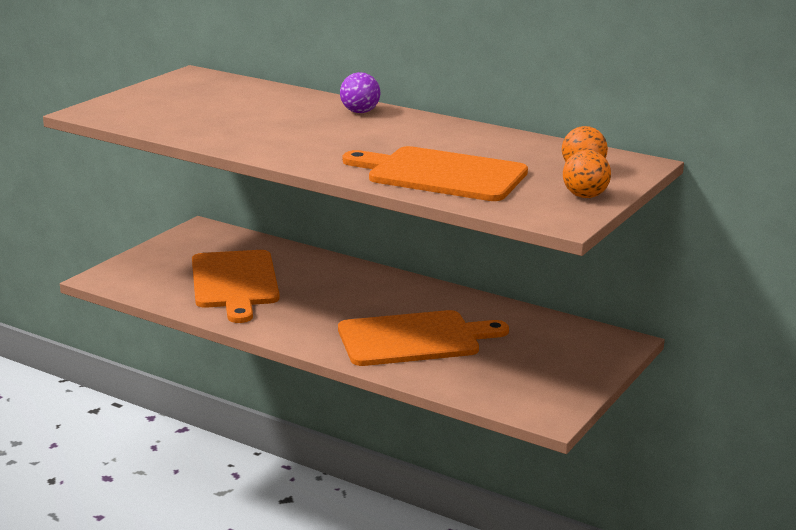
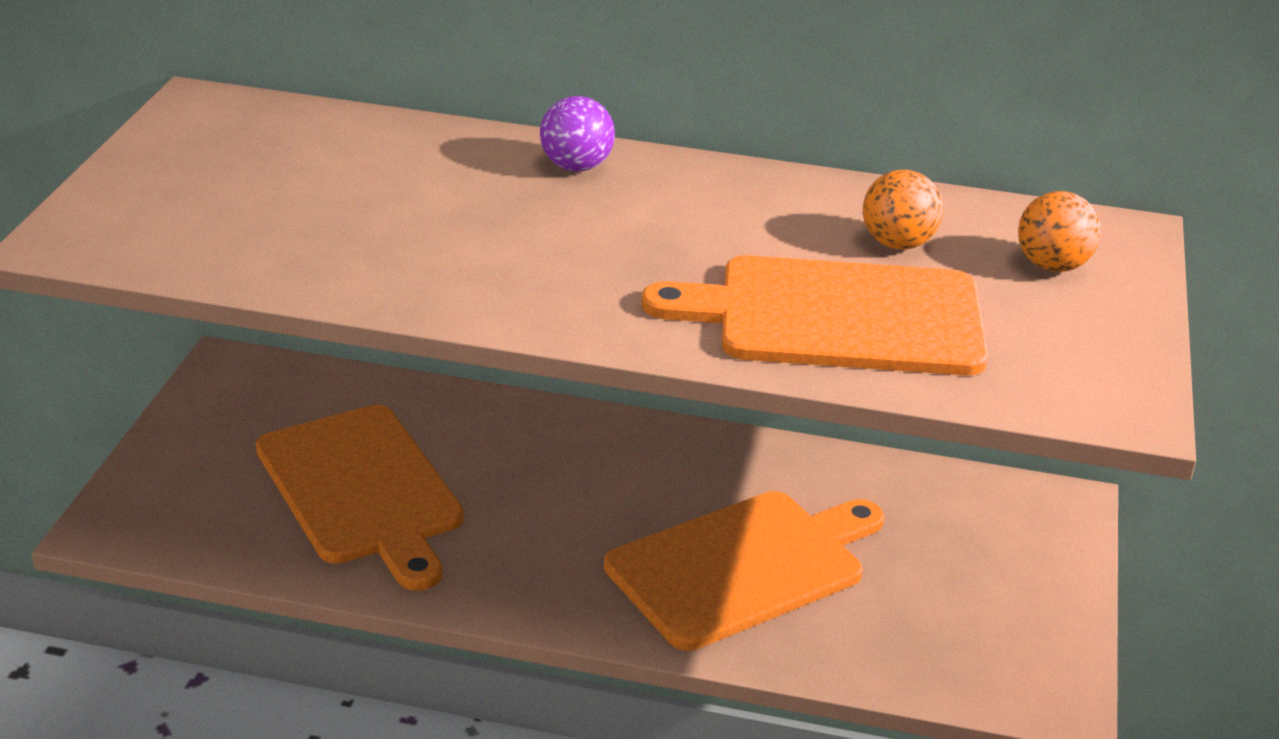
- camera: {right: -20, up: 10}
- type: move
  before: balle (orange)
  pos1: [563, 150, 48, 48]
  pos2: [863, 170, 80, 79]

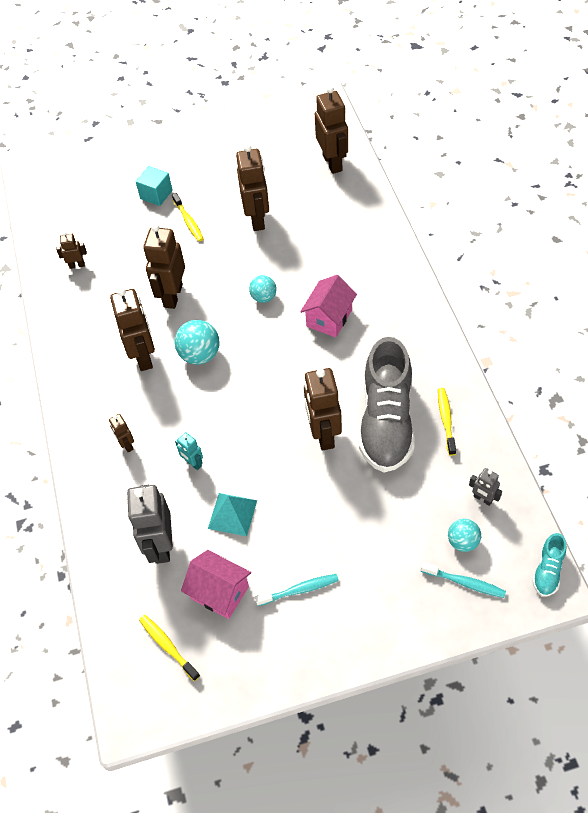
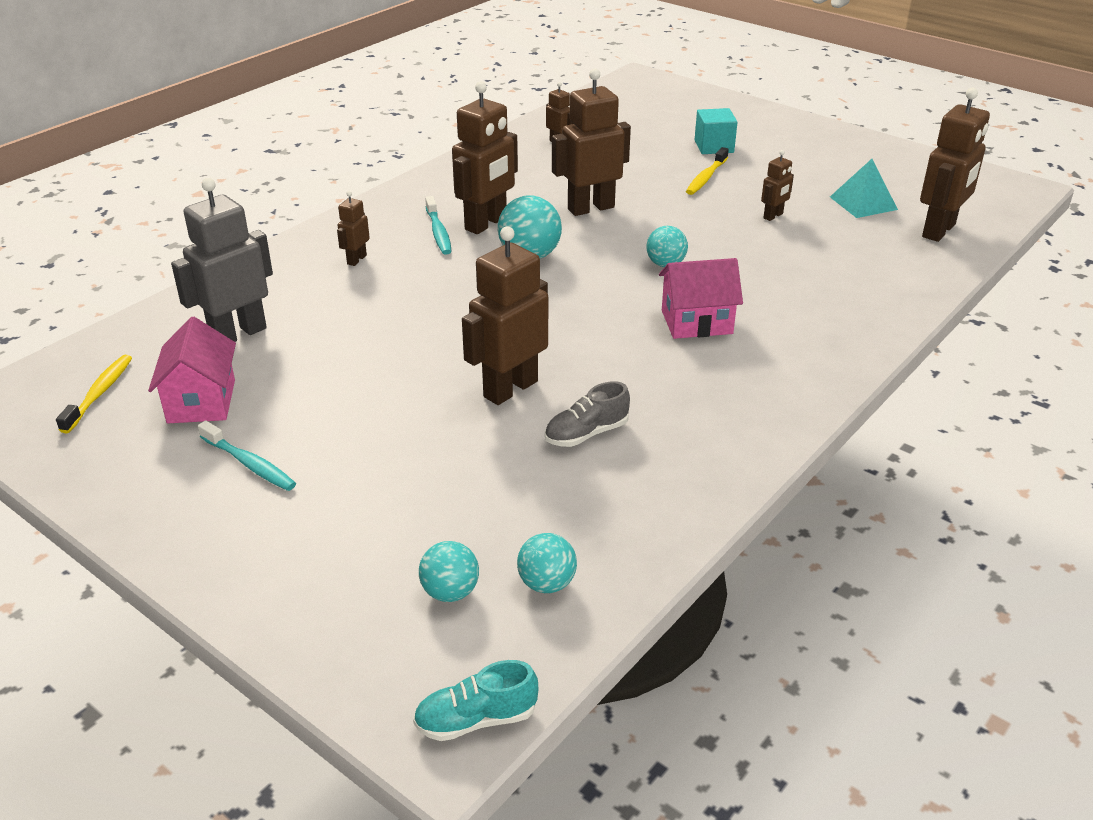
- camera: {right: 50, up: -20}
- type: delete
  before: robot (turquoise)
  pos1: [175, 432, 28, 38]
- type: delete
  before: brosse à dents (jaune)
  pos1: [438, 388, 18, 68]
- type: move
  before: pyramide (turquoise)
  pos1: [208, 493, 49, 43]
  pos2: [830, 159, 68, 59]
- type: move
  before: brosse à dents (turquoise)
  pos1: [421, 562, 85, 36]
  pos2: [425, 196, 27, 59]
- type: replace
  before: robot (gris)
  after: balle (turquoise)
  pos1: [469, 468, 33, 38]
  pos2: [517, 533, 60, 60]
- type: resize
  before: robot (marron)
  pos1: [236, 144, 33, 87]
  pos2: [761, 150, 33, 71]
  scale: 0.49
- type: resize
  before: chaussure (gris)
  pos1: [359, 337, 56, 135]
  pos2: [545, 381, 85, 66]
  scale: 0.43

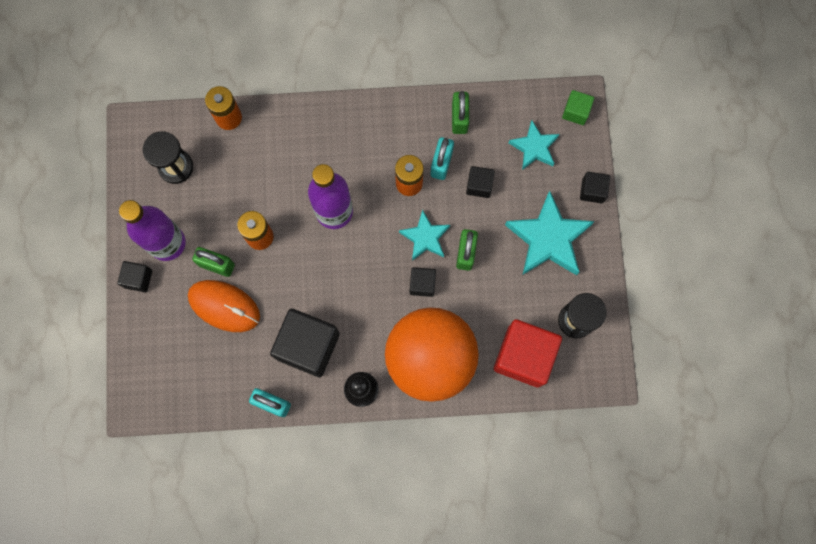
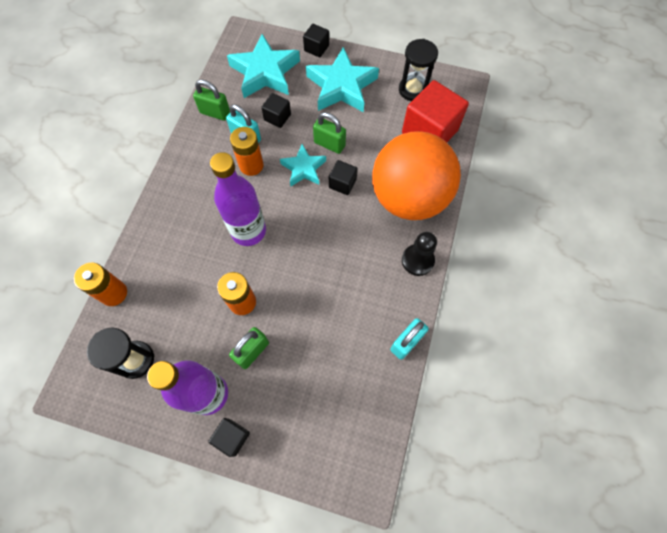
- camera: {right: -70, up: -10}
- type: delete
  before: souris (orange)
  pos1: [188, 280, 72, 52]
- type: delete
  before: cube (noir)
  pos1: [270, 308, 70, 69]
- type: delete
  before: cube (vert)
  pos1: [562, 90, 32, 35]
- type: resize
  before: étoile (turquoise)
  pos1: [509, 121, 50, 49]
  pos2: [227, 34, 73, 64]
  scale: 1.69

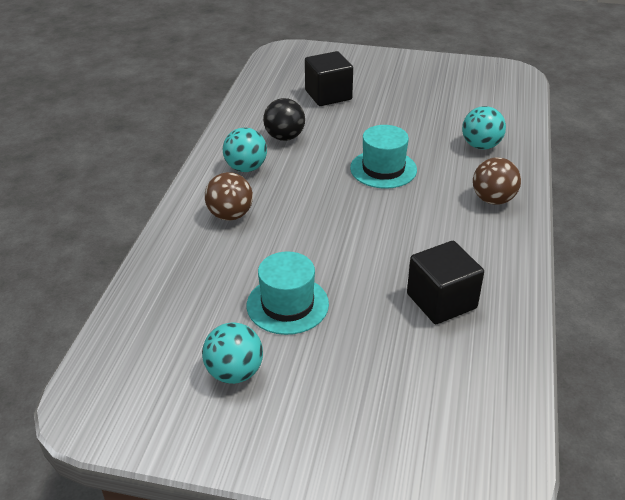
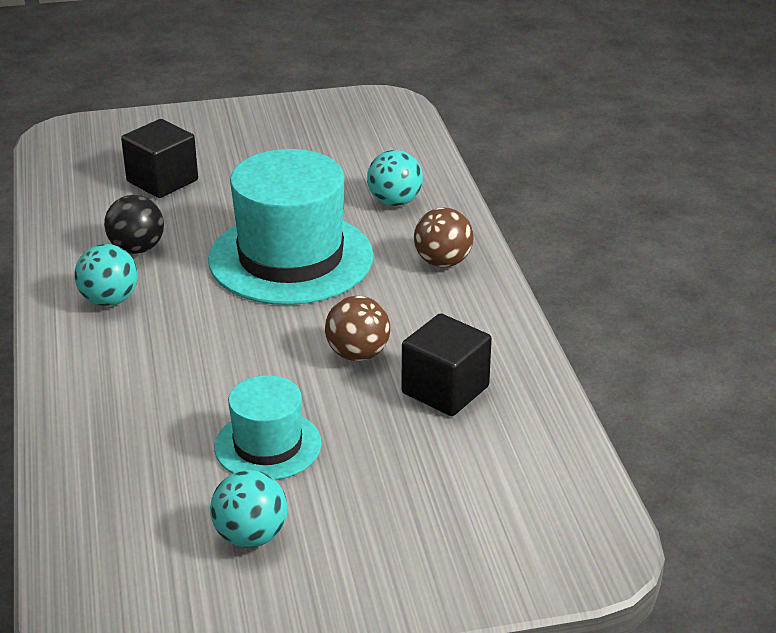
- camera: {right: -25, up: -5}
- type: move
  before: balle (marron)
  pos1: [205, 172, 48, 49]
  pos2: [325, 296, 65, 65]
- type: resize
  before: chapeau (turquoise)
  pos1: [350, 125, 67, 64]
  pos2: [208, 149, 165, 156]
  scale: 1.84

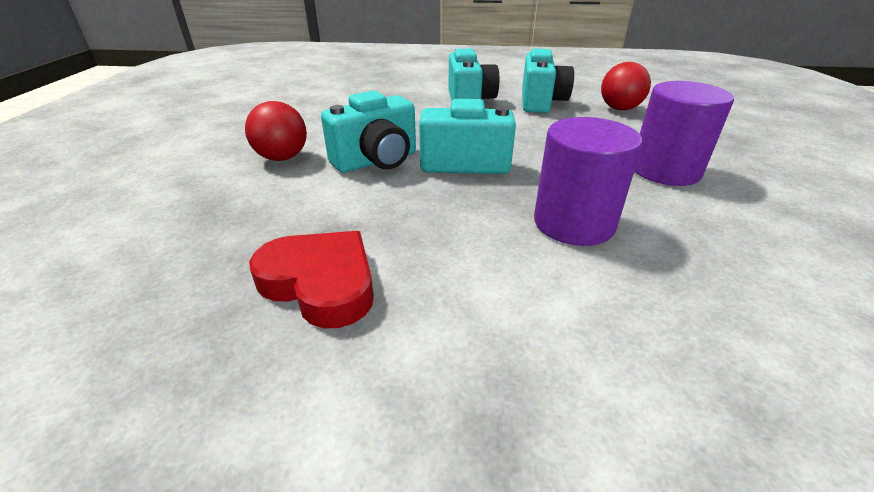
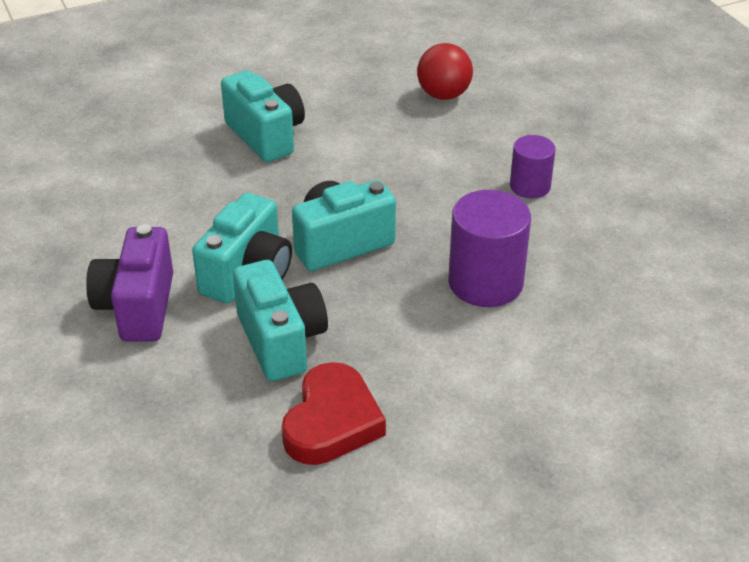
- camera: {right: -30, up: 5}
- type: move
  before: appareil photo (turquoise)
  pos1: [522, 49, 52, 64]
  pos2: [233, 260, 95, 121]
- type: replace
  before: balle (rouge)
  after: appareil photo (violet)
  pos1: [245, 101, 62, 60]
  pos2: [86, 224, 87, 117]
- type: rotate
  before: cœur (rouge)
  pos1: [249, 231, 125, 97]
  pos2: [282, 362, 104, 103]
  turn: 105
- type: resize
  before: cylindre (violet)
  pos1: [634, 81, 100, 105]
  pos2: [510, 135, 46, 63]
  scale: 0.6

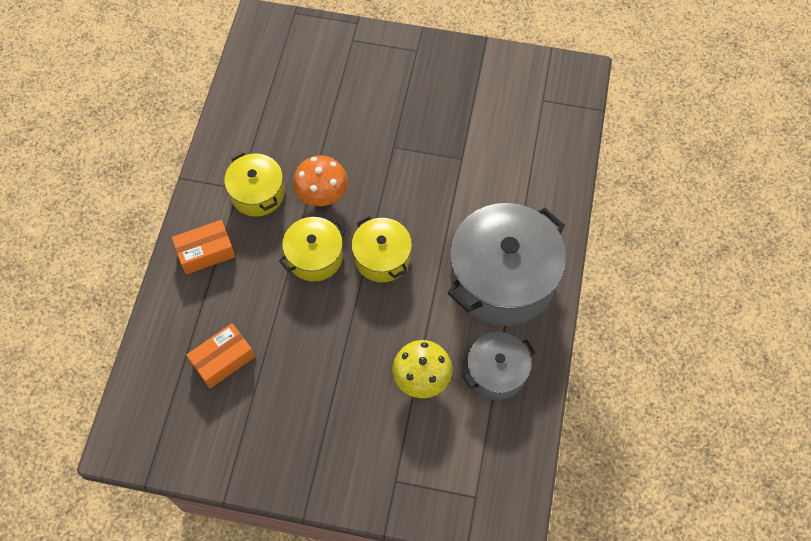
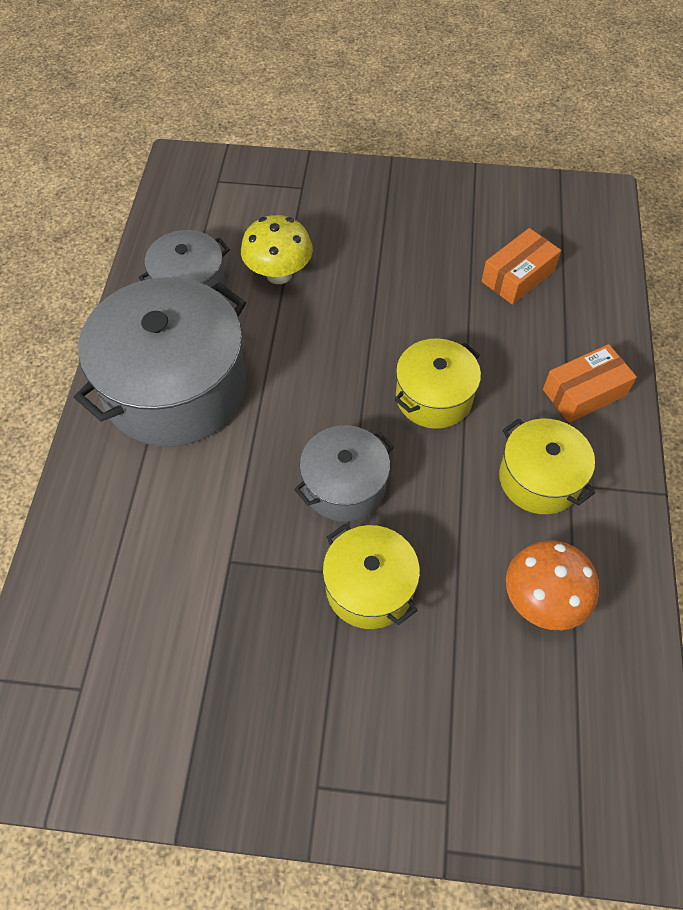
- camera: {right: 175, up: -5}
- type: insert
  after: marmite (gris)
  pos2: [294, 425, 100, 97]
- type: move
  before: champignon (orange)
  pos1: [293, 155, 55, 51]
  pos2: [506, 540, 93, 90]
- type: move
  before: marmite (jaune)
  pos1: [352, 216, 60, 66]
  pos2: [323, 524, 97, 105]

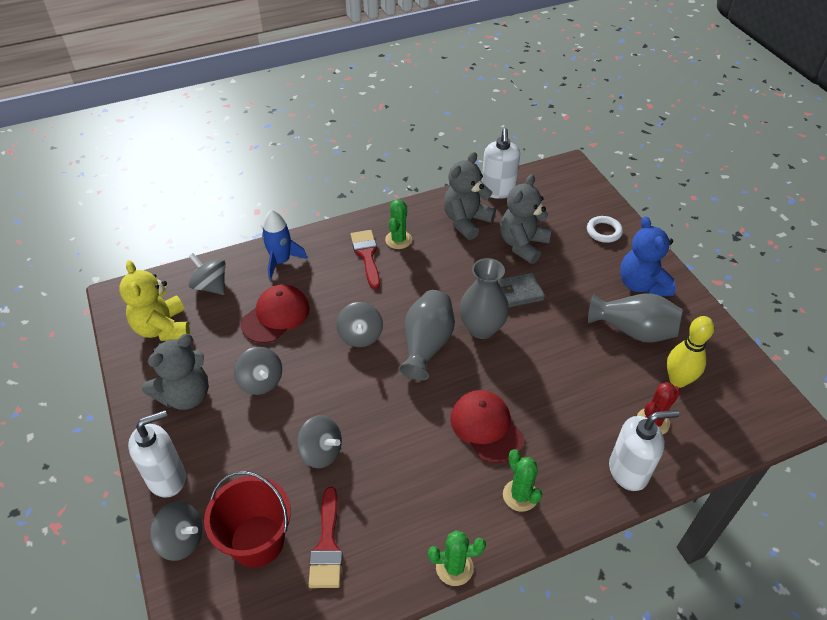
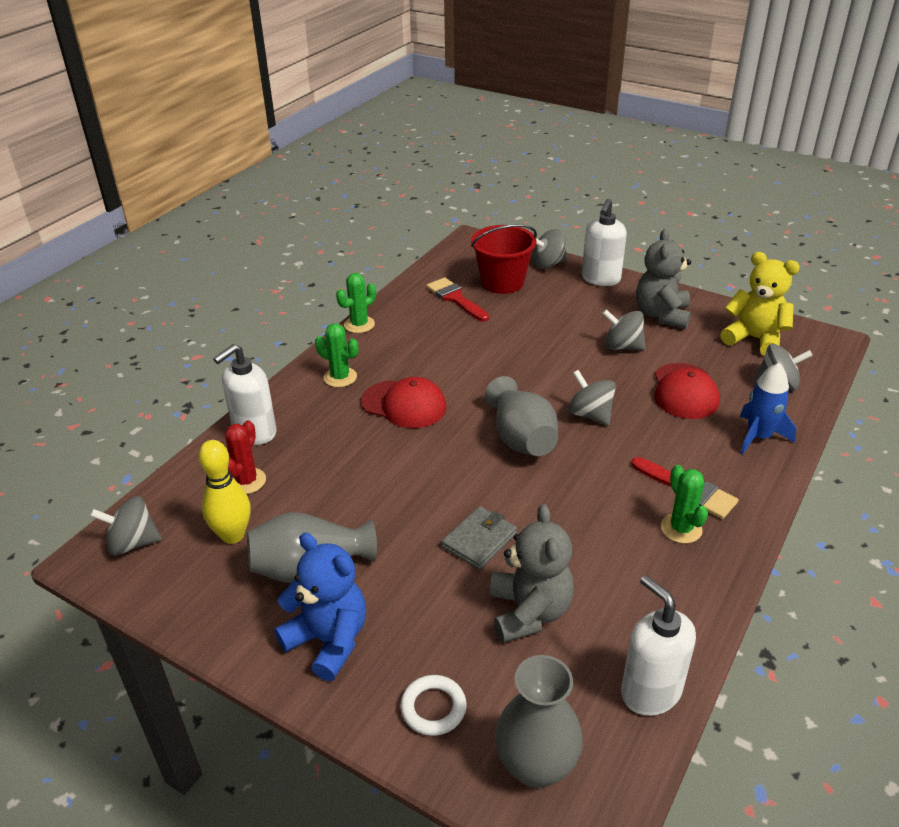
- camera: {right: 145, up: -10}
- type: delete
  before: ours en peluche (gris)
  pos1: [444, 152, 52, 88]
- type: move
  before: toupie (gris)
  pos1: [297, 415, 45, 53]
  pos2: [90, 496, 72, 60]
- type: move
  before: vase (gris)
  pos1: [459, 258, 50, 81]
  pos2: [495, 655, 88, 133]

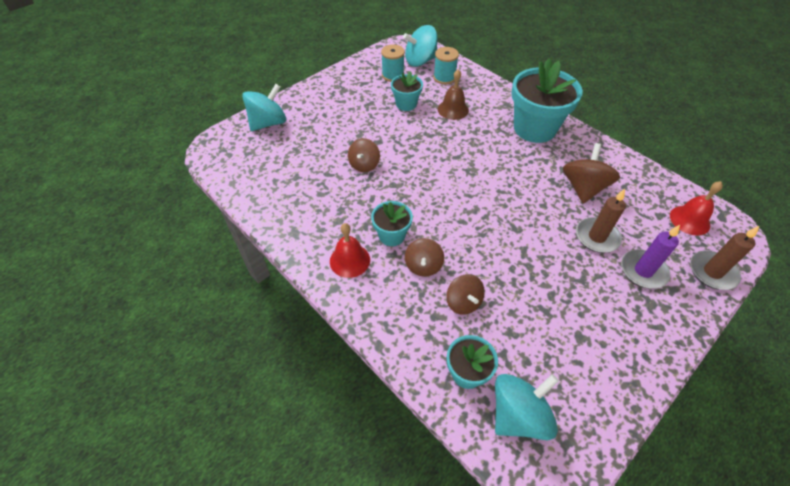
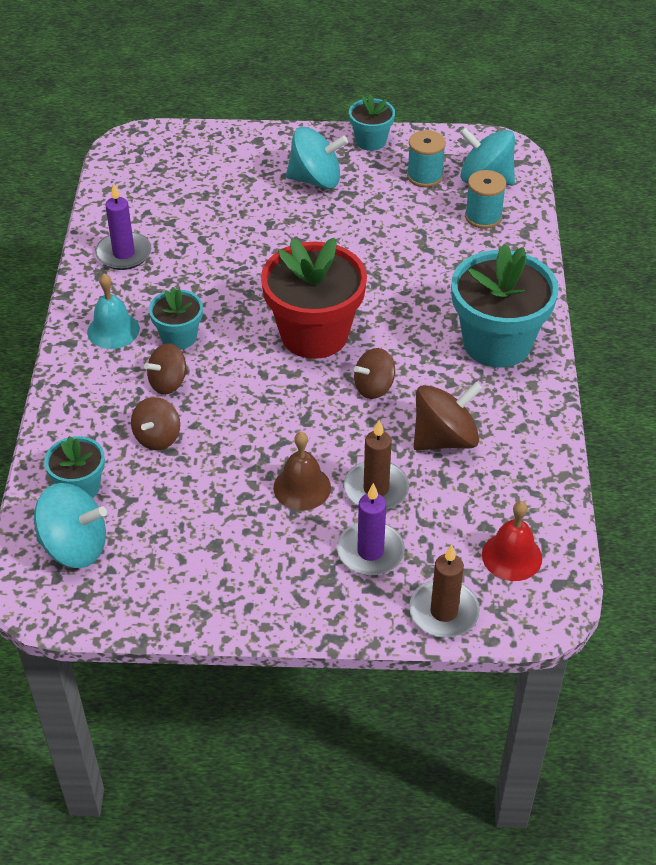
- camera: {right: 45, up: -5}
- type: insert
  after: bougie (violet)
  pos2: [95, 183, 56, 87]
- type: insert
  after: pot de fleurs (rouge)
  pos2: [261, 238, 106, 121]
- type: move
  before: toupie (turquoise)
  pos1: [242, 84, 44, 47]
  pos2: [286, 127, 62, 62]
- type: move
  before: toupie (marron)
  pos1: [348, 138, 32, 34]
  pos2: [354, 348, 41, 51]
- type: move
  before: pot de fleurs (turquoise)
  pos1: [391, 71, 32, 40]
  pos2: [349, 94, 46, 57]
- type: move
  before: cloche (marron)
  pos1: [438, 69, 31, 51]
  pos2: [273, 432, 58, 78]
- type: recolor
  before: cloche (rouge)
  after: cloche (turquoise)
  pos1: [330, 223, 40, 55]
  pos2: [87, 273, 53, 76]

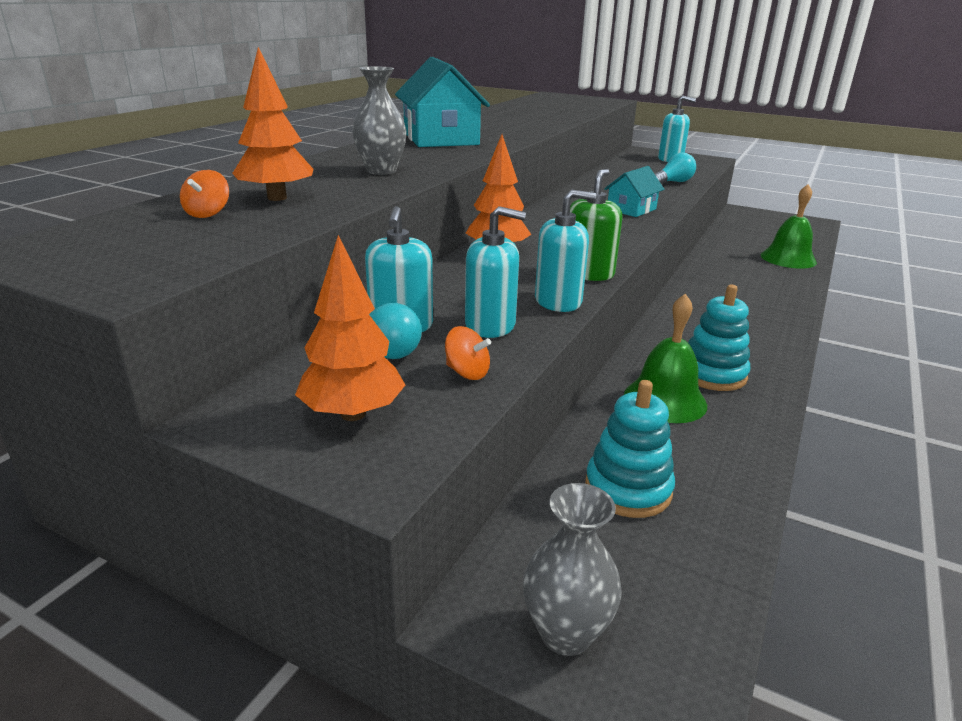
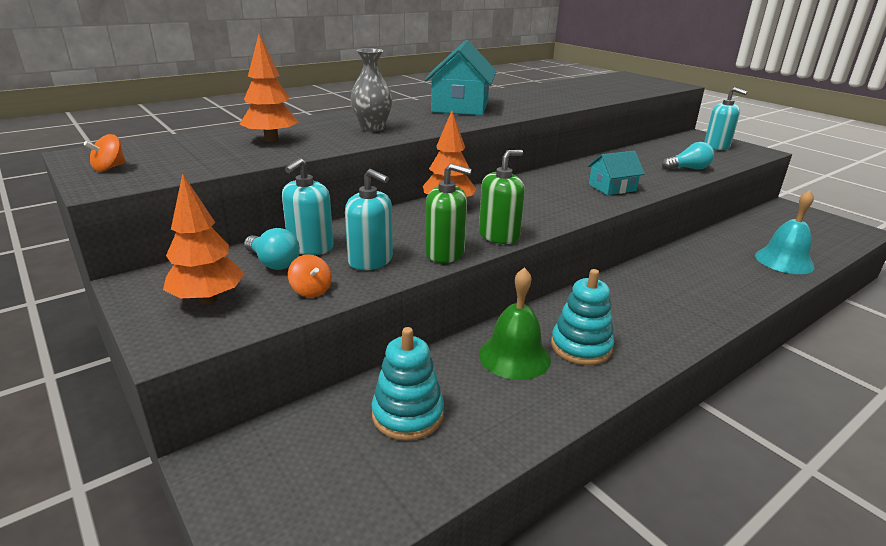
- camera: {right: 25, up: 0}
- type: delete
  before: vase (gris)
  pos1: [523, 483, 99, 173]
- type: move
  before: toupie (orange)
  pos1: [180, 170, 49, 48]
  pos2: [84, 134, 42, 38]
- type: recolor
  before: distributeur de savon (turquoise)
  after: distributeur de savon (vert)
  pos1: [535, 190, 61, 122]
  pos2: [425, 164, 47, 99]
- type: recolor
  before: cloche (vert)
  after: cloche (turquoise)
  pos1: [761, 184, 56, 85]
  pos2: [755, 190, 60, 84]

